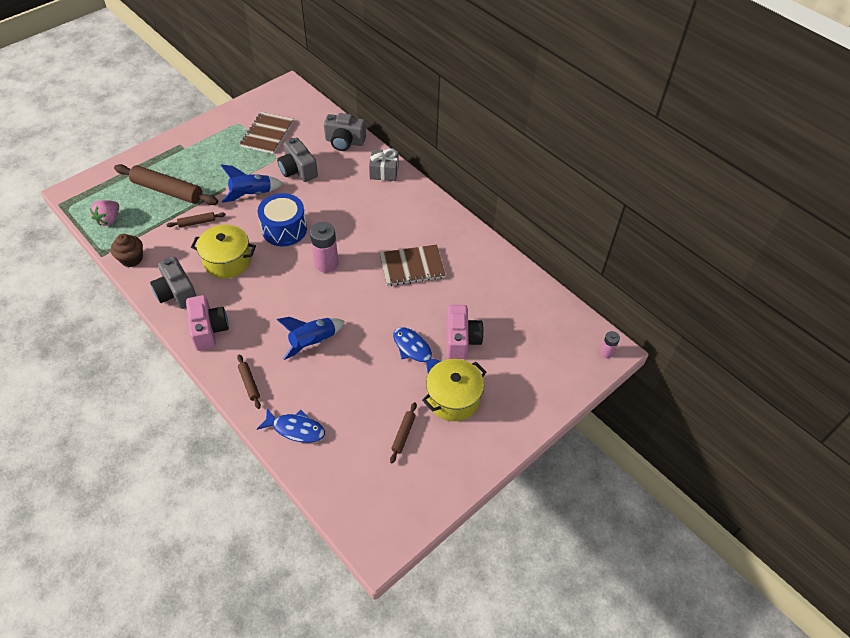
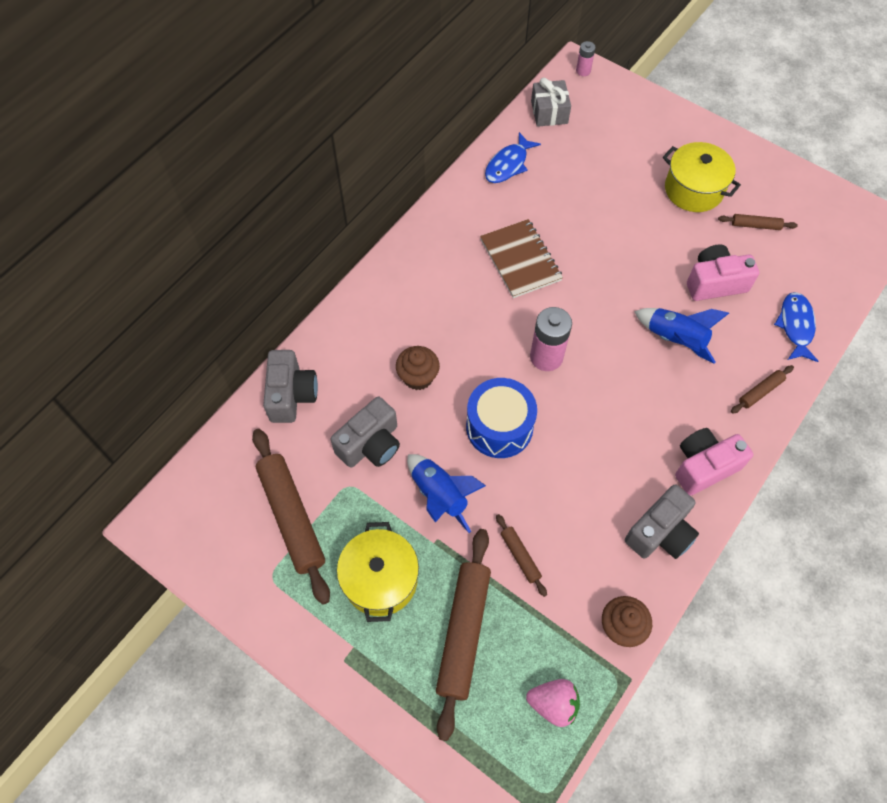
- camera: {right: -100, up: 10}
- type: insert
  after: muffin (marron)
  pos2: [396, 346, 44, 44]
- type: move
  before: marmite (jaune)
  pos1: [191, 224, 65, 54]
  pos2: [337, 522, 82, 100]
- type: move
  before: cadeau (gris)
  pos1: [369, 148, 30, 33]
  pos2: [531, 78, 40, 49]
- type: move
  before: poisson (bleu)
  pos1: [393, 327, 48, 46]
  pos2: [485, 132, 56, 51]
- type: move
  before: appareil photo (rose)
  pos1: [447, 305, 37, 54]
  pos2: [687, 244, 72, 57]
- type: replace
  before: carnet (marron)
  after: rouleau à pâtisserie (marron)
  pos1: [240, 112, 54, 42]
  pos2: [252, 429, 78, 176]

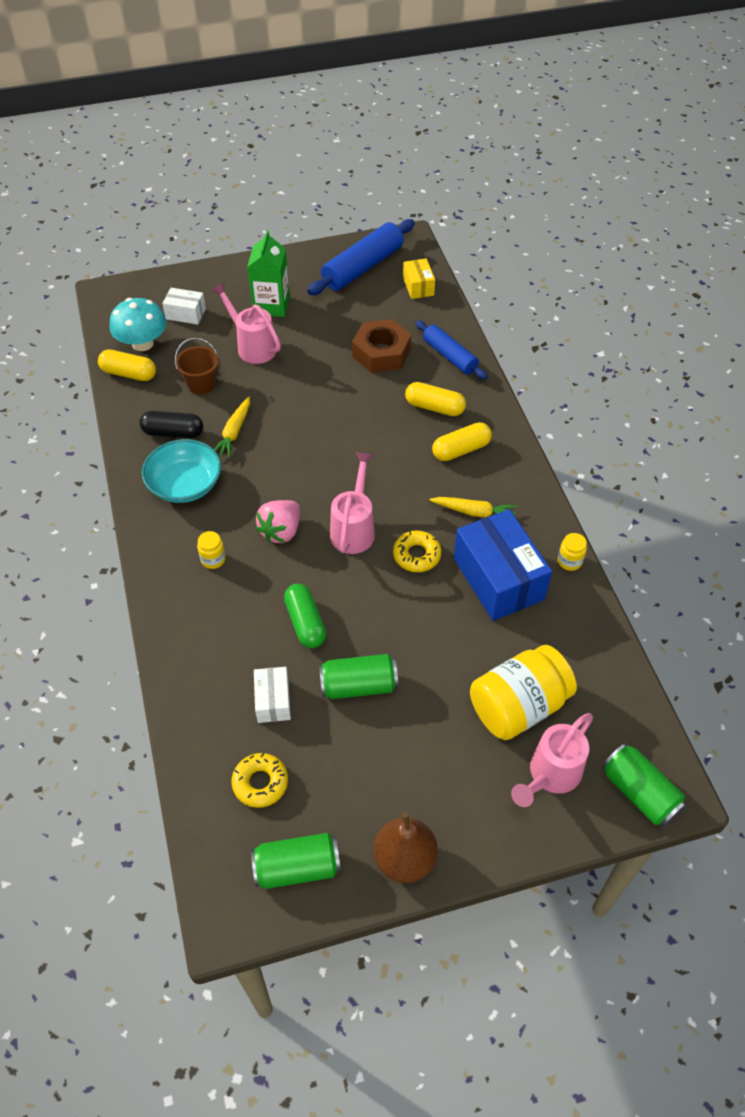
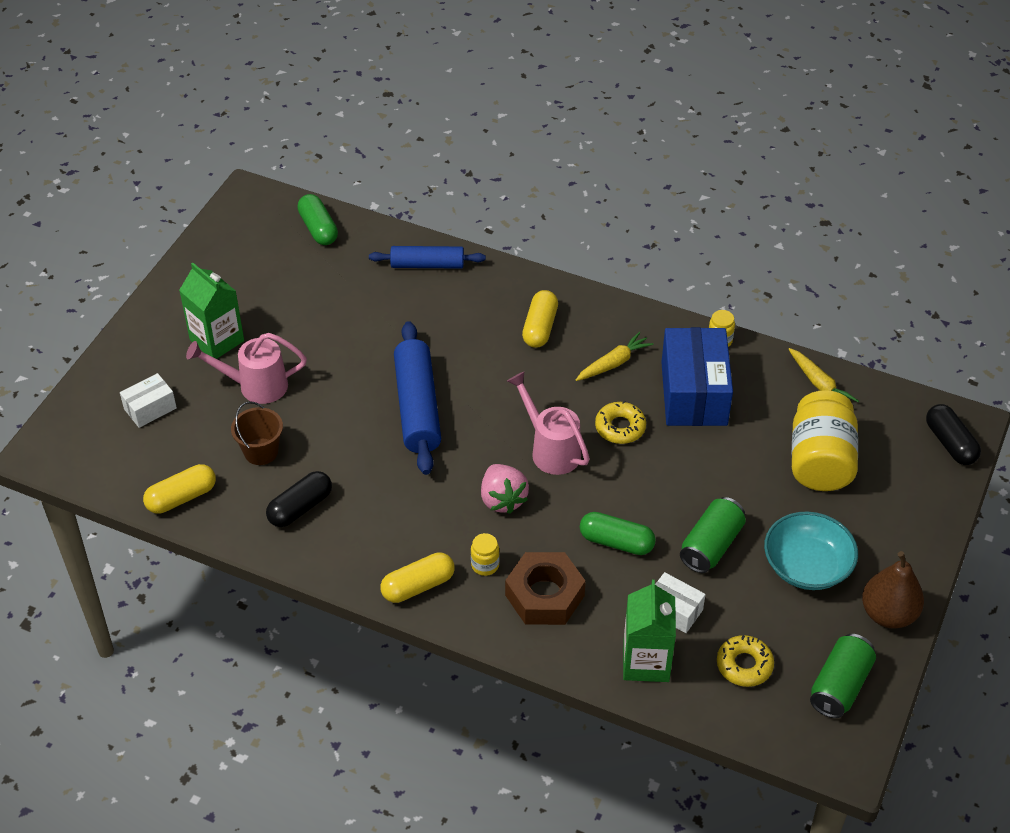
- camera: {right: -50, up: -5}
- type: delete
  before: champignon (turquoise)
  pos1: [110, 298, 57, 53]
- type: delete
  before: arrosoir (rose)
  pos1: [511, 713, 82, 94]
- type: insert
  after: brique de lait (vert)
  pos2: [623, 580, 53, 102]
- type: move
  before: bol (turquoise)
  pos1: [142, 439, 79, 64]
  pos2: [764, 511, 94, 79]
- type: move
  before: carotte (jaune)
  pos1: [214, 397, 36, 61]
  pos2: [788, 348, 71, 54]
- type: move
  before: rouleau à pâtisserie (bleu)
  pos1: [308, 219, 107, 76]
  pos2: [394, 321, 47, 154]
- type: move
  before: écrou (marron)
  pos1: [352, 319, 59, 54]
  pos2: [505, 552, 81, 73]
- type: move
  before: gélule (jaune)
  pos1: [405, 382, 61, 34]
  pos2: [380, 552, 75, 51]
- type: replace
  before: boîte (jaune)
  after: gélule (vert)
  pos1: [403, 258, 32, 41]
  pos2: [297, 194, 41, 51]
- type: replace
  before: canette (vert)
  after: gélule (noir)
  pos1: [602, 743, 85, 84]
  pos2: [926, 404, 55, 61]
- type: rotate
  before: boîte (bleu)
  pos1: [454, 509, 98, 112]
  pos2: [661, 327, 72, 99]
  turn: 75

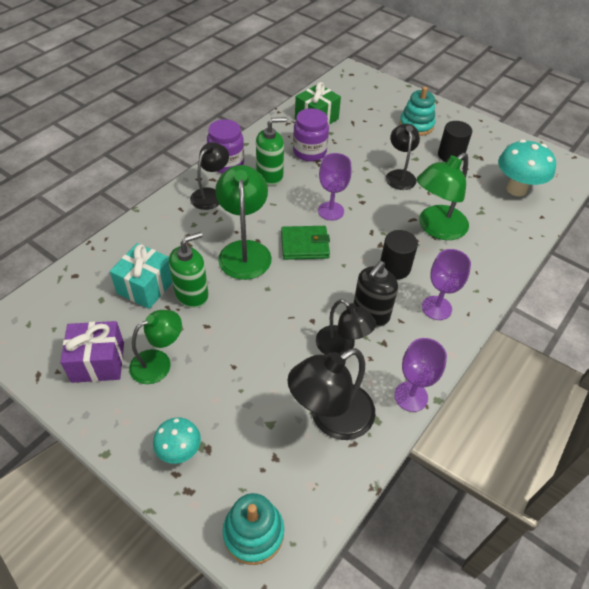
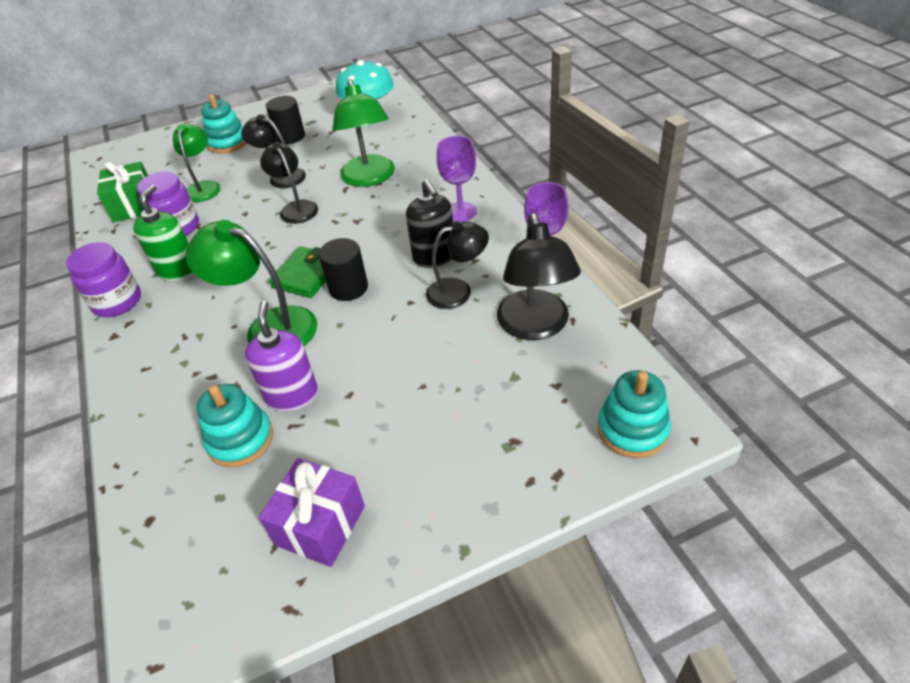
- camera: {right: -55, up: -5}
- type: delete
  before: champignon (turquoise)
  pos1: [153, 417, 48, 47]
- type: delete
  before: verre à pied (violet)
  pos1: [318, 153, 34, 68]
- type: move
  before: lampe (vert)
  pos1: [129, 310, 53, 74]
  pos2: [173, 124, 47, 78]
- type: move
  before: lampe (noir)
  pos1: [190, 142, 39, 68]
  pos2: [260, 143, 58, 81]
- type: move
  before: cylindre (noir)
  pos1: [380, 230, 38, 49]
  pos2: [319, 238, 49, 63]
- type: replace
  before: cadeau (turquoise)
  after: jouet à empiler (turquoise)
  pos1: [110, 243, 63, 66]
  pos2: [197, 384, 76, 83]
- type: recolor
  before: distributeur de savon (vert)
  after: distributeur de savon (violet)
  pos1: [169, 232, 40, 76]
  pos2: [245, 301, 73, 110]

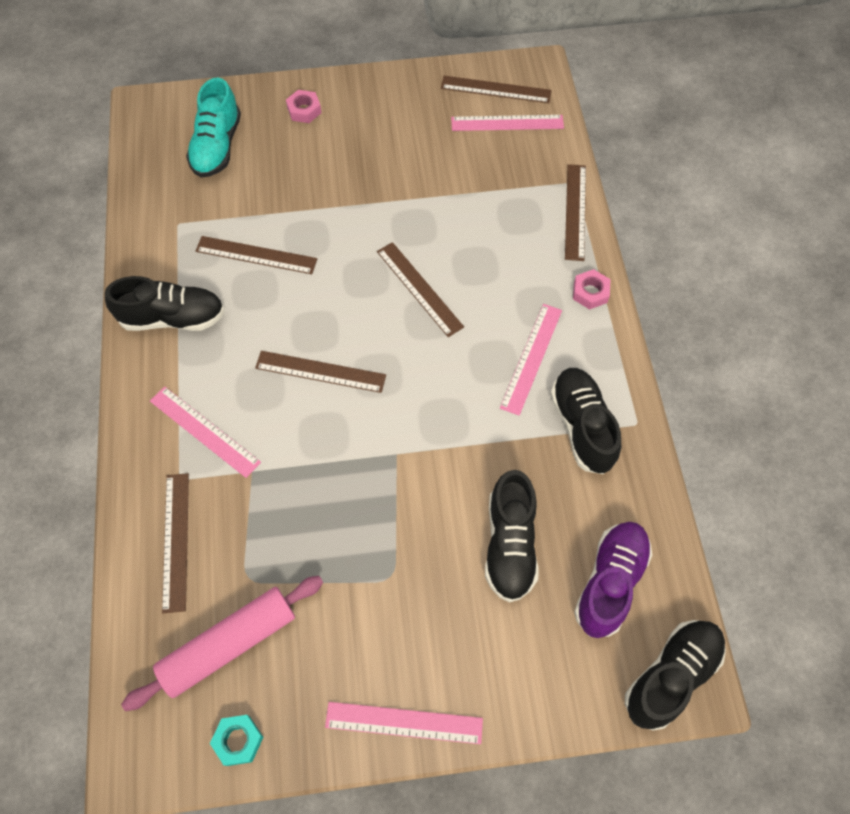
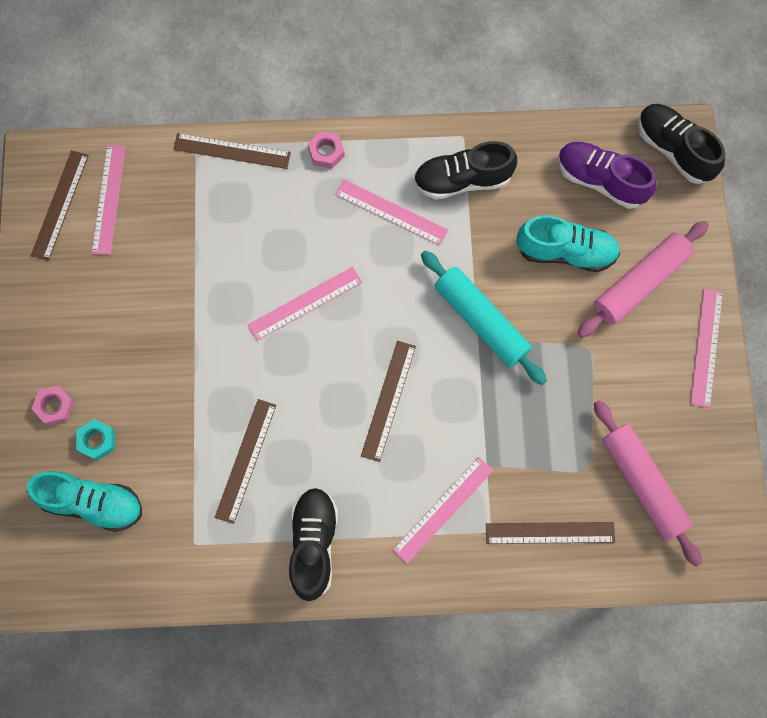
- camera: {right: -85, up: 10}
- type: insert
  after: rouleau à pâtisserie (turquoise)
  pos2: [421, 251, 126, 134]
- type: insert
  after: rouleau à pâtisserie (rose)
  pos2: [578, 221, 131, 116]
- type: move
  before: écrou (turquoise)
  pos1: [210, 715, 53, 51]
  pos2: [76, 419, 39, 42]
- type: recolor
  before: règle (marron)
  after: règle (rose)
  pos1: [377, 242, 87, 95]
  pos2: [248, 267, 114, 74]
- type: recolor
  before: chaussure (noir)
  after: chaussure (turquoise)
  pos1: [485, 470, 54, 132]
  pos2: [516, 215, 104, 57]

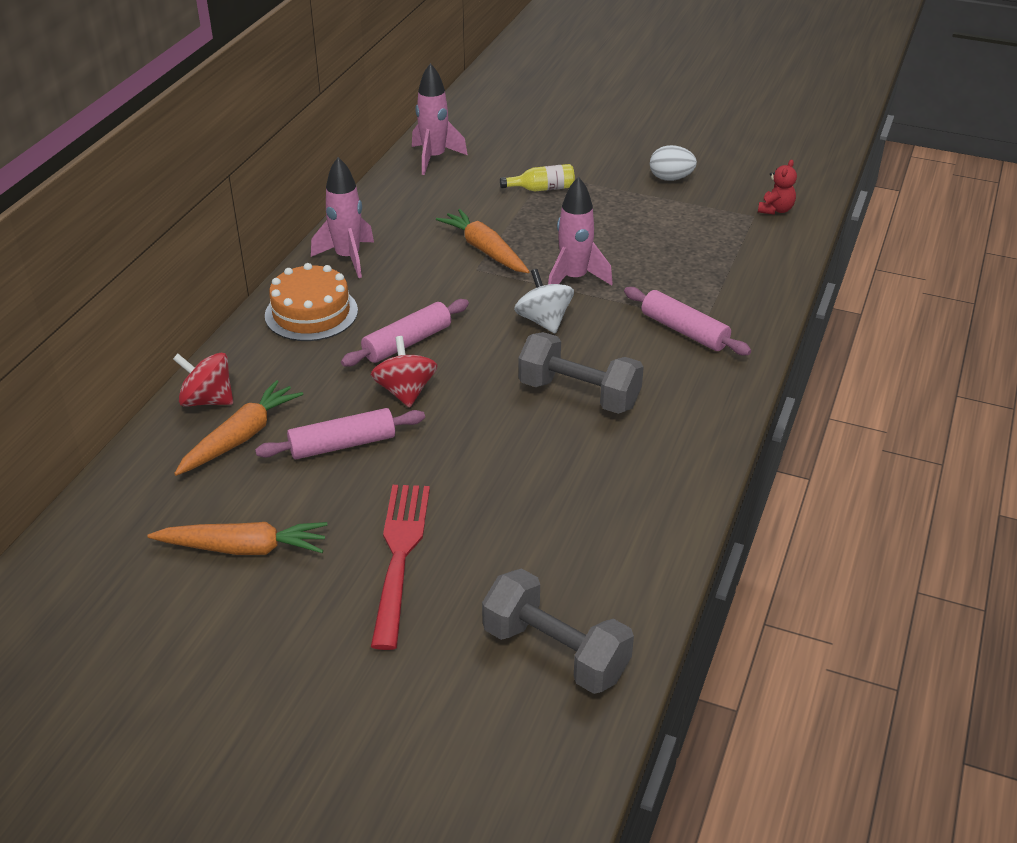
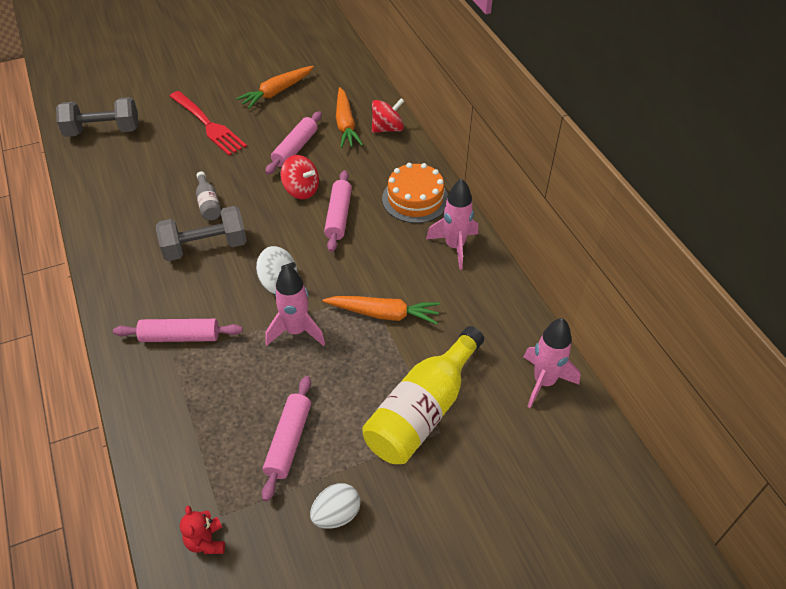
- camera: {right: 135, up: 10}
- type: insert
  after: bouteille (gris)
  pos2: [196, 171, 25, 49]
- type: insert
  after: rouleau à pâtisserie (rose)
  pos2: [262, 376, 49, 126]
- type: resize
  before: bouteille (jaune)
  pos1: [500, 164, 75, 27]
  pos2: [362, 326, 122, 138]
  scale: 2.18

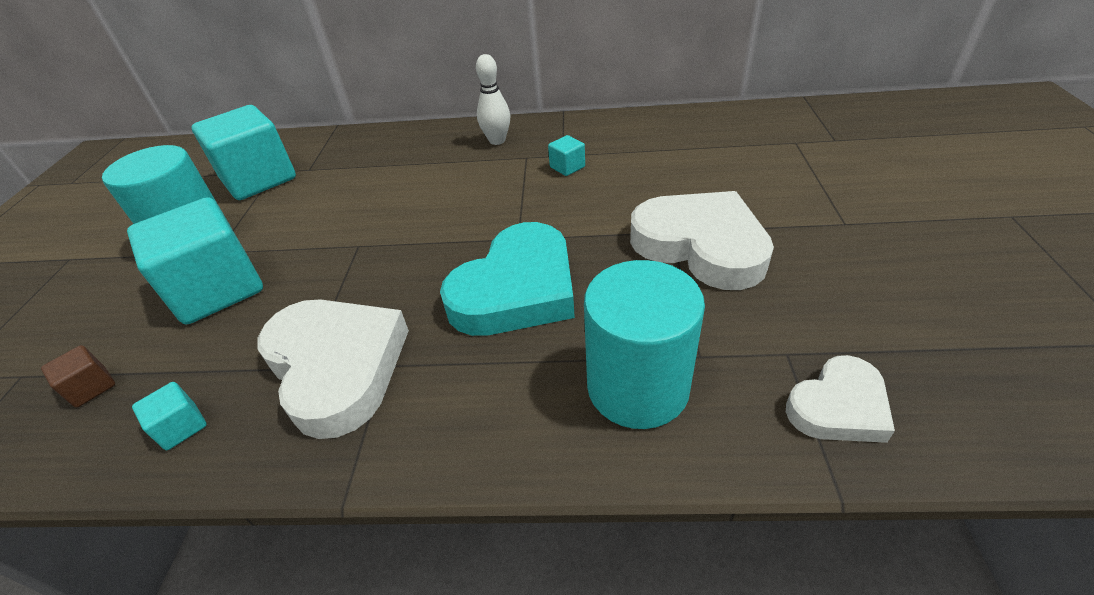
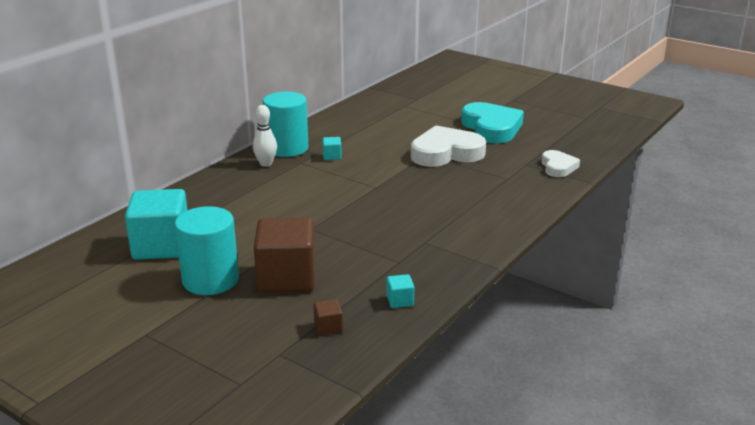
- camera: {right: -60, up: -15}
- type: delete
  before: cœur (blanc)
  pos1: [257, 300, 152, 139]
- type: move
  before: cœur (turquoise)
  pos1: [440, 222, 135, 114]
  pos2: [461, 102, 63, 41]
- type: move
  before: cylindre (turquoise)
  pos1: [584, 260, 121, 169]
  pos2: [263, 91, 45, 66]
- type: recolor
  before: cube (turquoise)
  after: cube (marron)
  pos1: [127, 197, 136, 127]
  pos2: [254, 217, 61, 76]

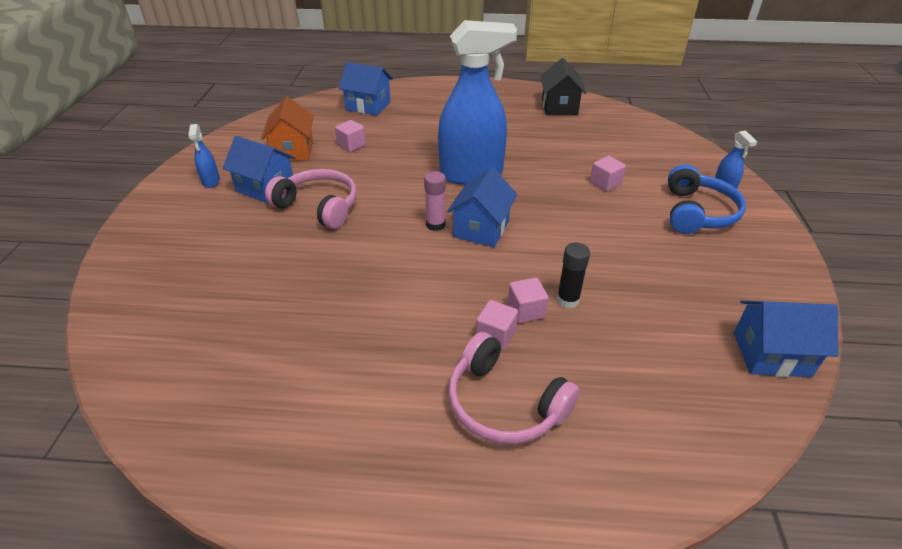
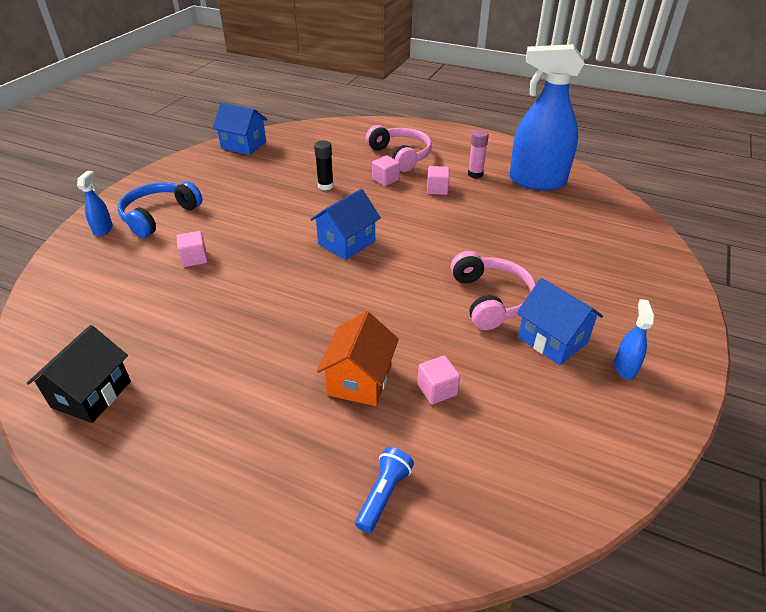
- camera: {right: -160, up: 0}
- type: move
  before: maison (orange)
  pos1: [261, 97, 53, 64]
  pos2: [317, 311, 82, 95]
- type: move
  before: bâton de colle (rose)
  pos1: [424, 171, 22, 60]
  pos2: [468, 130, 21, 48]
- type: move
  before: vaporisateur (bleu)
  pos1: [438, 20, 79, 165]
  pos2: [509, 44, 76, 146]
- type: move
  before: cube (rose)
  pos1: [508, 278, 40, 45]
  pos2: [427, 166, 22, 29]
- type: replace
  before: maison (bleu)
  after: lampe de poche (bleu)
  pos1: [339, 62, 54, 53]
  pos2: [355, 447, 59, 86]
- type: rotate
  before: casque audio (rose)
  pos1: [265, 169, 92, 60]
  pos2: [451, 251, 85, 79]
  turn: -150

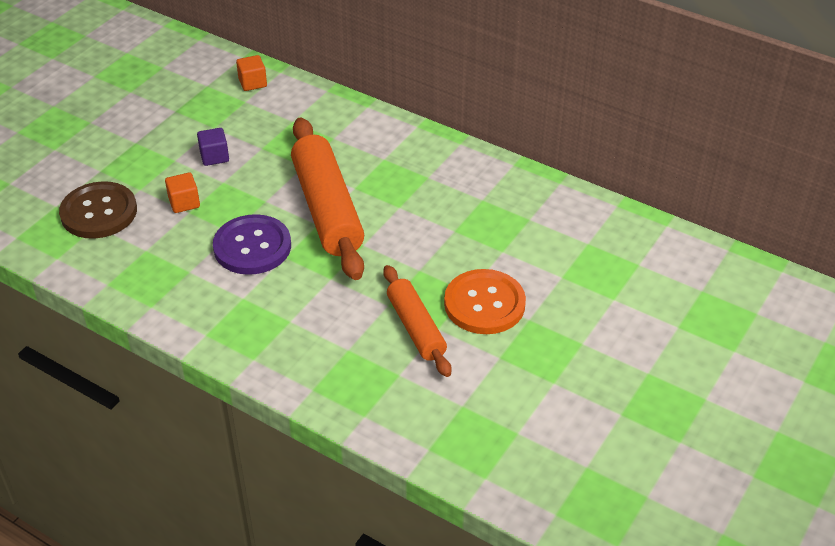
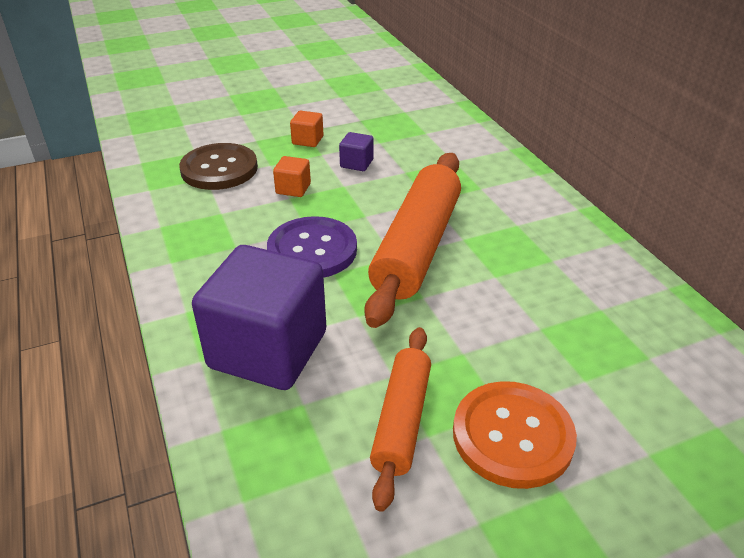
- camera: {right: 35, up: -5}
- type: insert
  after: cube (violet)
  pos2: [192, 245, 134, 145]
- type: move
  before: cube (orange)
  pos1: [236, 55, 31, 36]
  pos2: [290, 111, 33, 36]

